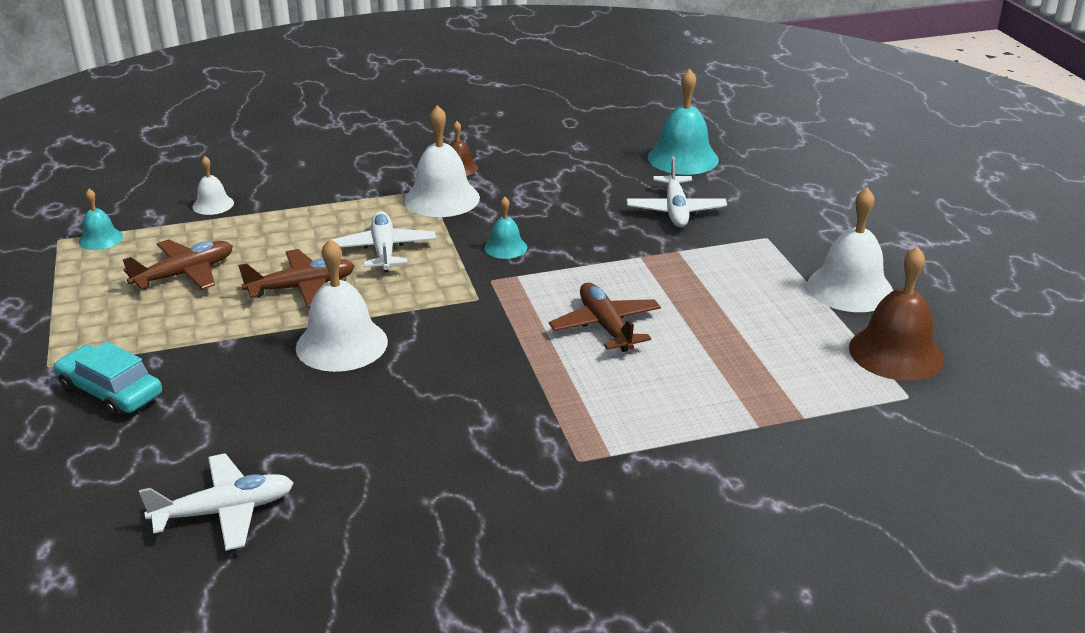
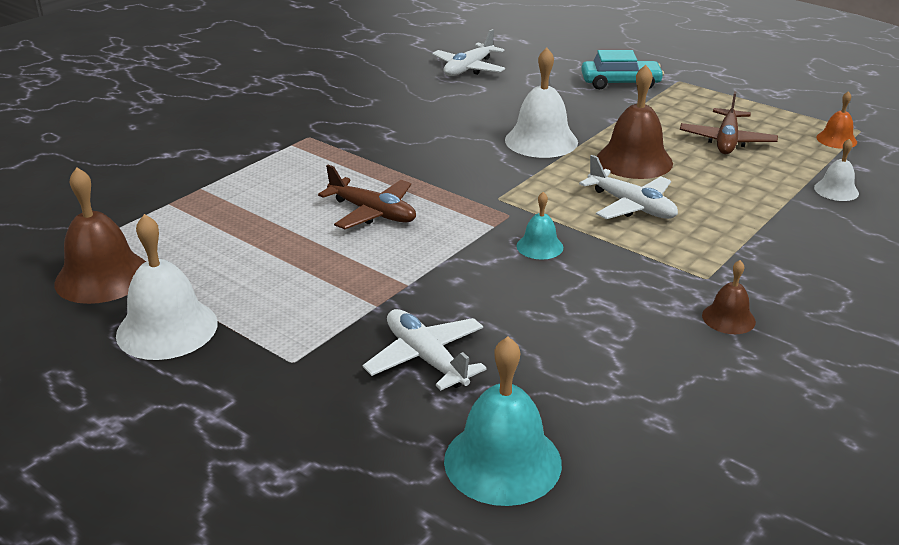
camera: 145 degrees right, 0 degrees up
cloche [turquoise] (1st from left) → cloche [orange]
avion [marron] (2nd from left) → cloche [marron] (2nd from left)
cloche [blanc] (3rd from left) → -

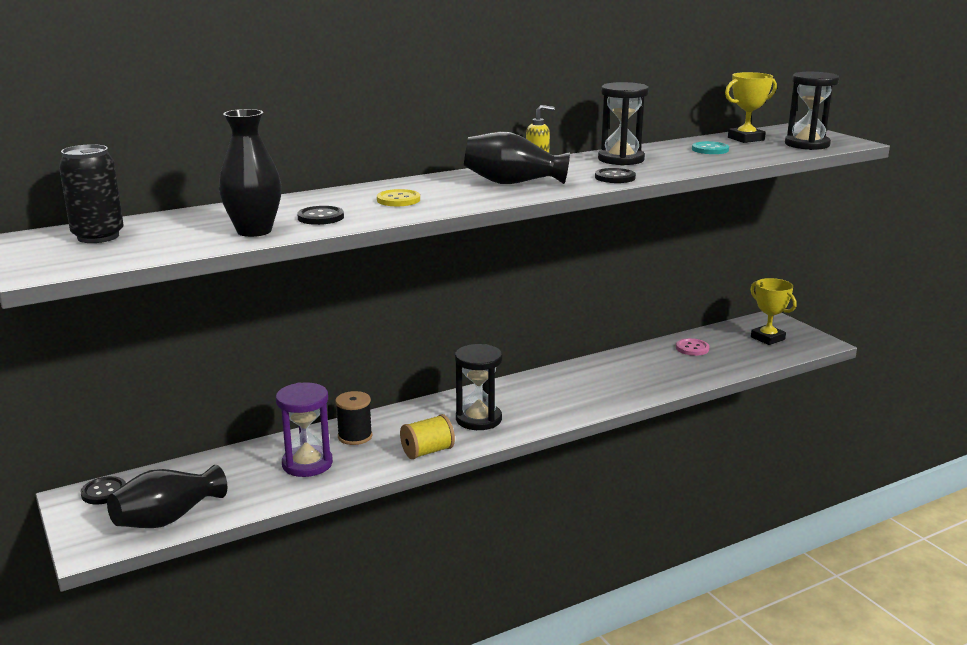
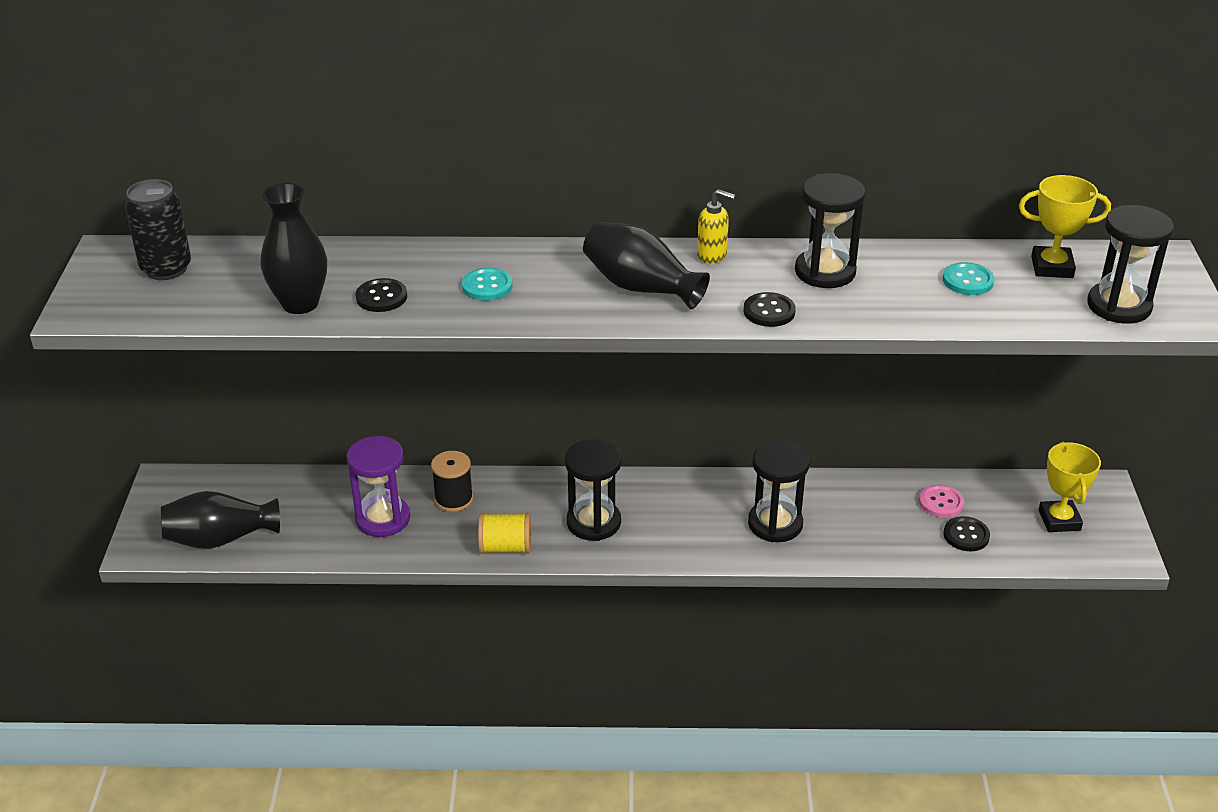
camera: 30 degrees right, 15 degrees up
bouton [noir] (1st from left in the first image) → bouton [noir] (3rd from left), moved
bouton [jaune] → bouton [turquoise] (1st from left)
- → sablier [noir] (2nd from left)

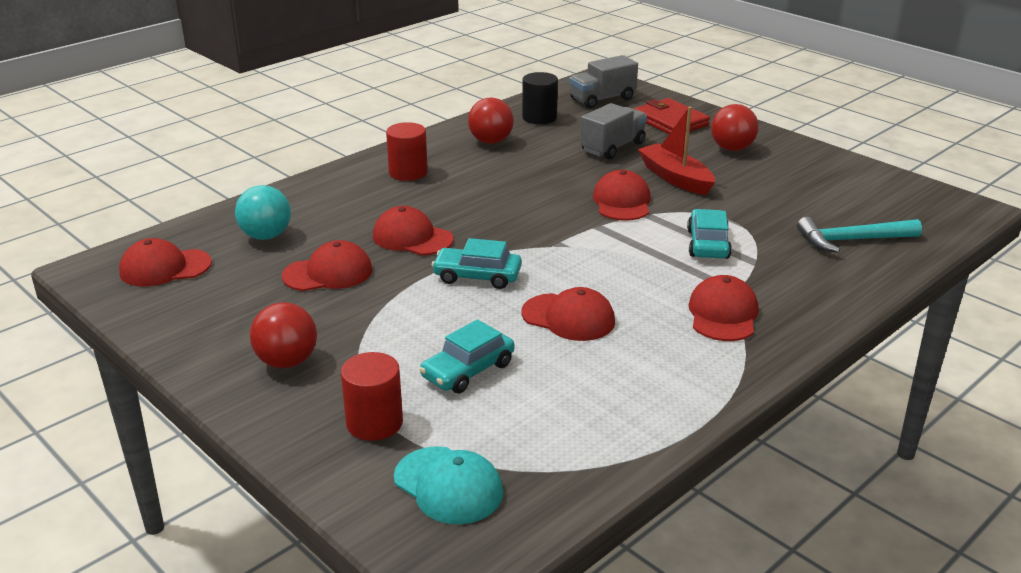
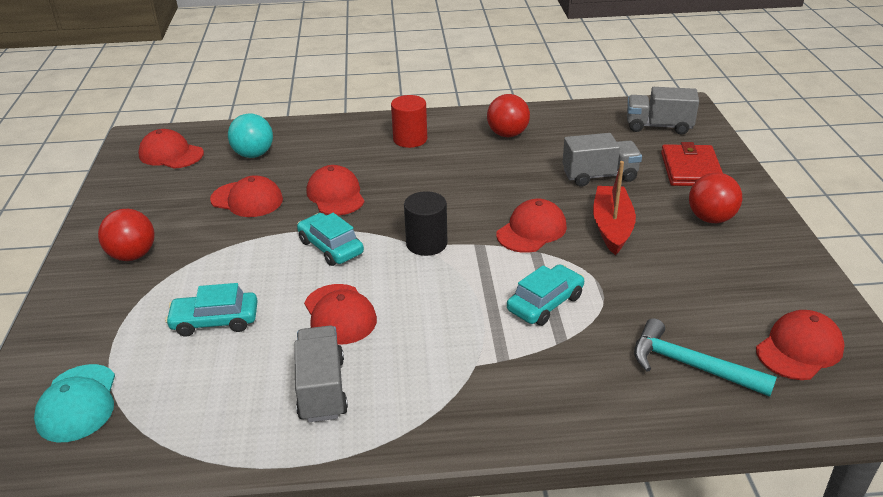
camera: 40 degrees right, 5 degrees up
cylindre [rouge] (1st from left) → -
cylindre [noir], moved
casquette [rouge] (6th from left), moved
- → camion [gris] (1st from left)

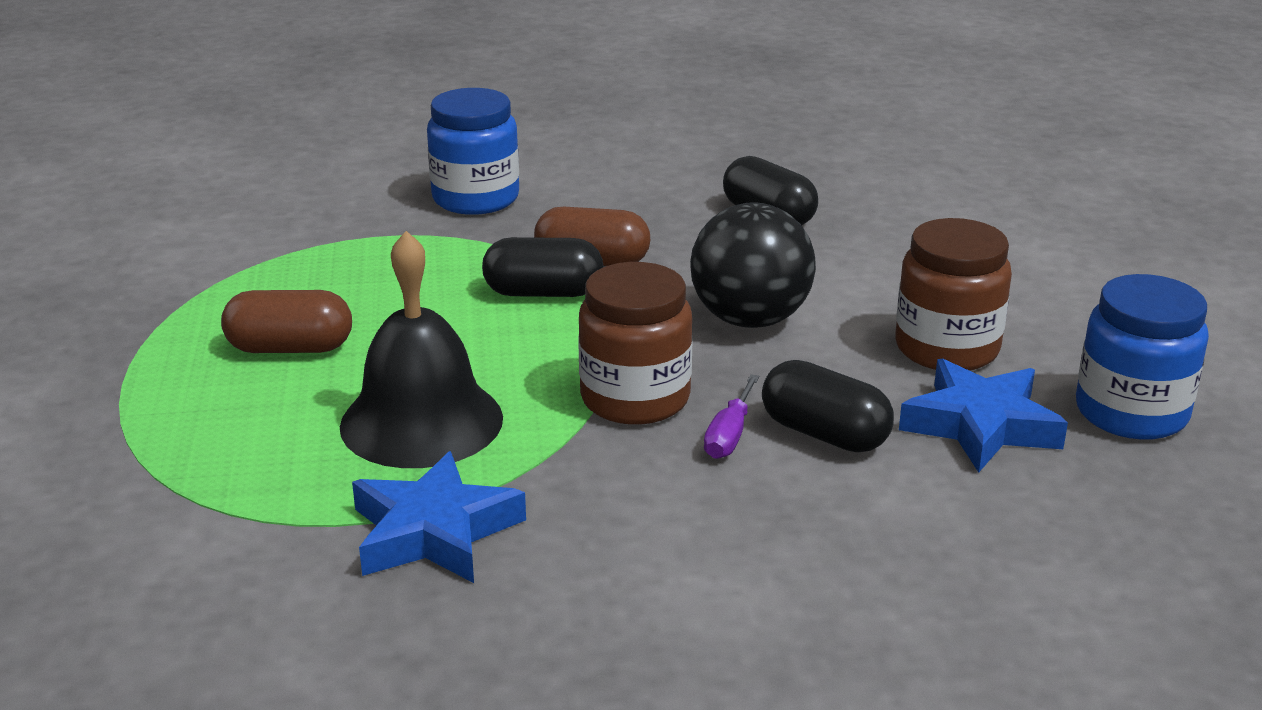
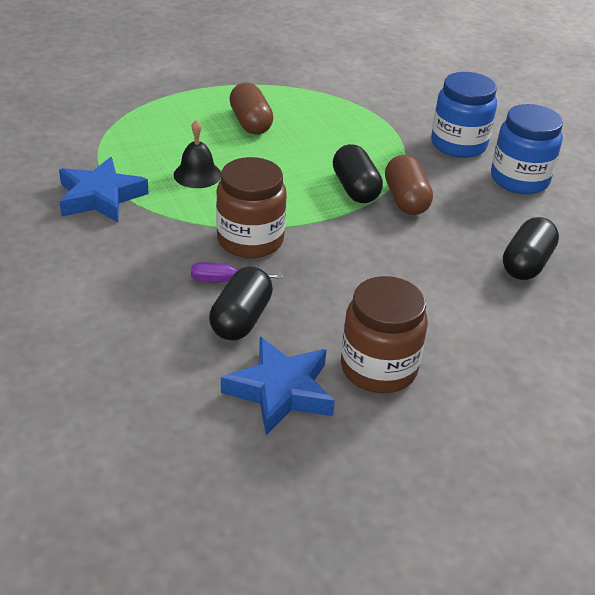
camera: 70 degrees right, 10 degrees up
cloche [noir], x0.54
balle [noir] → -
bocal [bleu] (2nd from left), moved

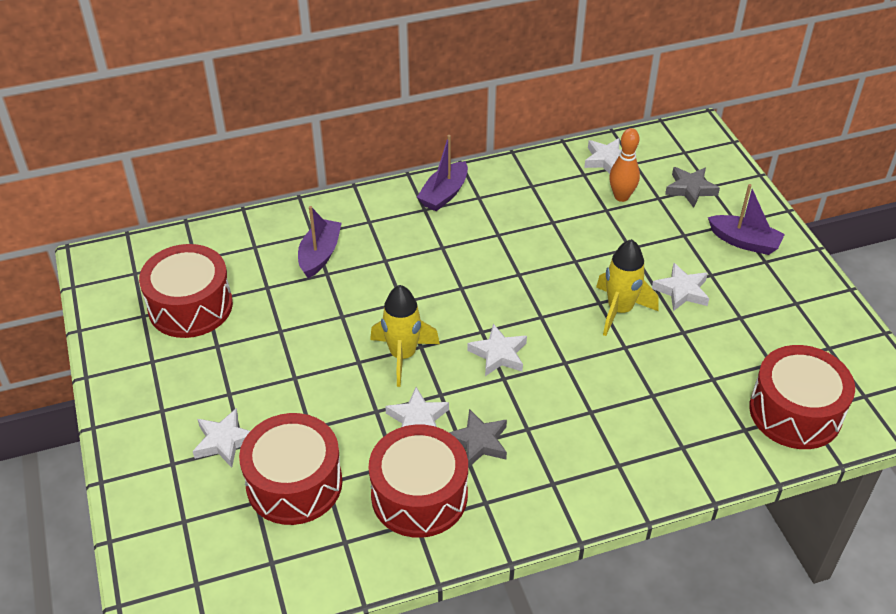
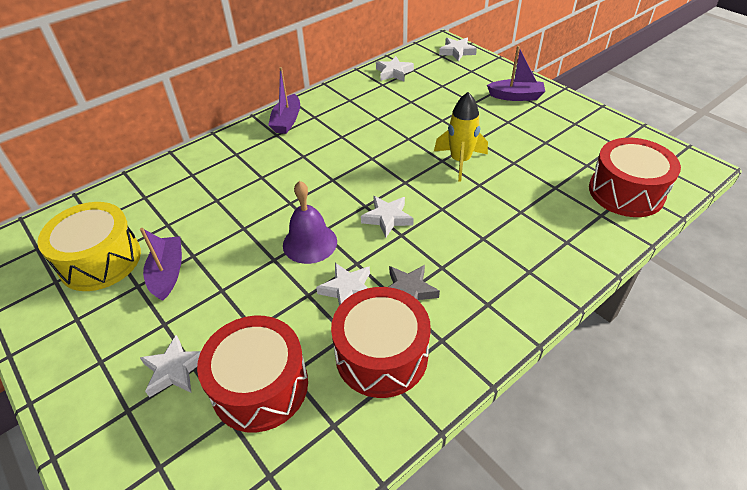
camera: 20 degrees left, 0 degrees up
tambour [rouge] (1st from left) → tambour [jaune]
bateau [violet] (1st from left), moved
fusée [jaune] (1st from left) → cloche [violet]
quille [orange] → -
étoile [blanc] (5th from left), moved
étoile [gris] (2nd from left) → -

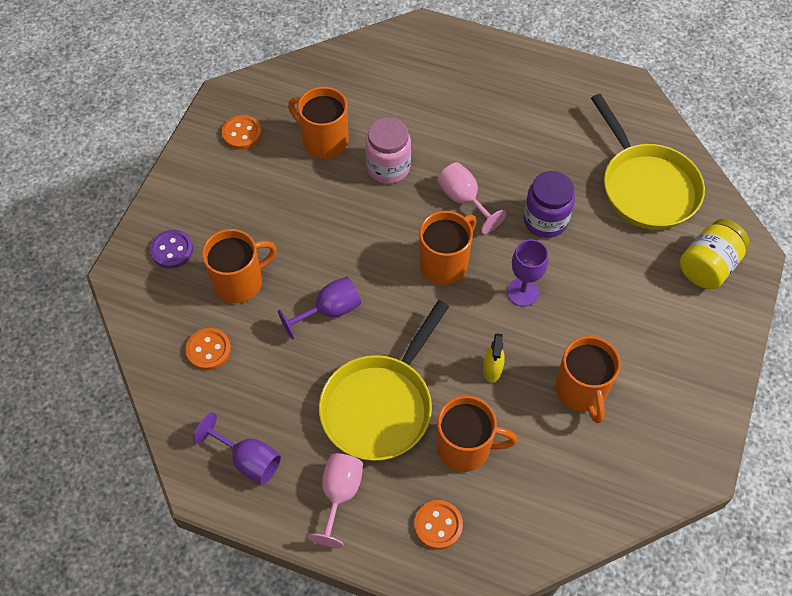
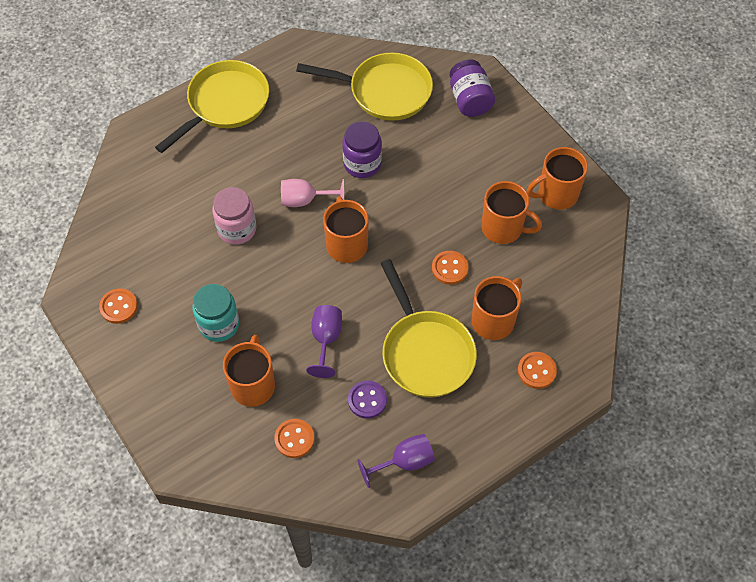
camera: 55 degrees left, 0 degrees up
bouton [violet], moved
tasse [orange] (2nd from left in the first image) → tasse [orange] (5th from left), moved
verre à pied [rose] (1st from left) → -
vaporisateur [jaune] → bouton [orange] (3rd from left)
verre à pied [violet] (3rd from left) → -
bocal [jaune] → bocal [violet] (2nd from left)
- → poêle [jaune] (1st from left)
- → bocal [turquoise]

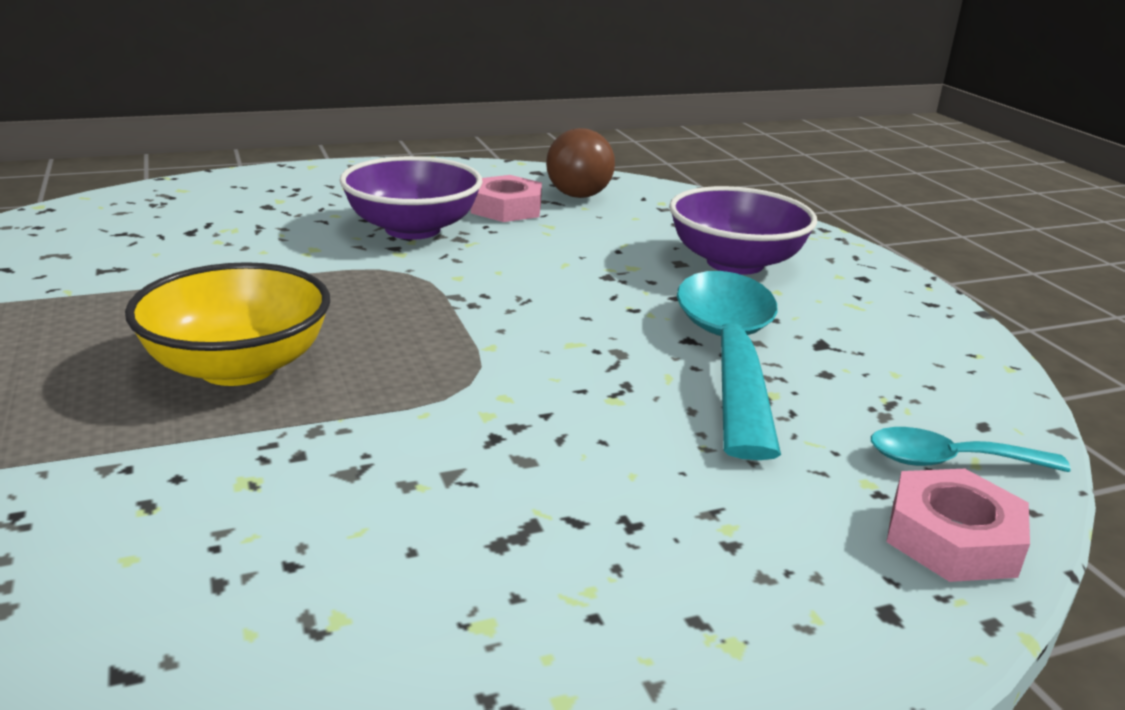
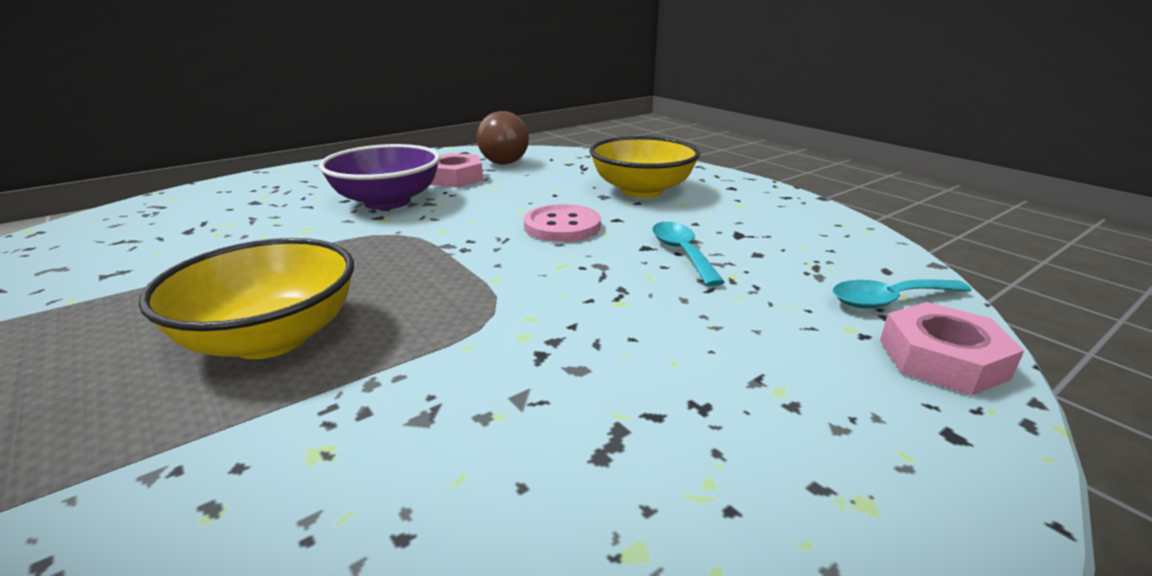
camera: 15 degrees left, 0 degrees up
bol [violet] (2nd from left) → bol [jaune] (2nd from left)
cuillère [turquoise] (1st from left), x0.50
- → bouton [rose]

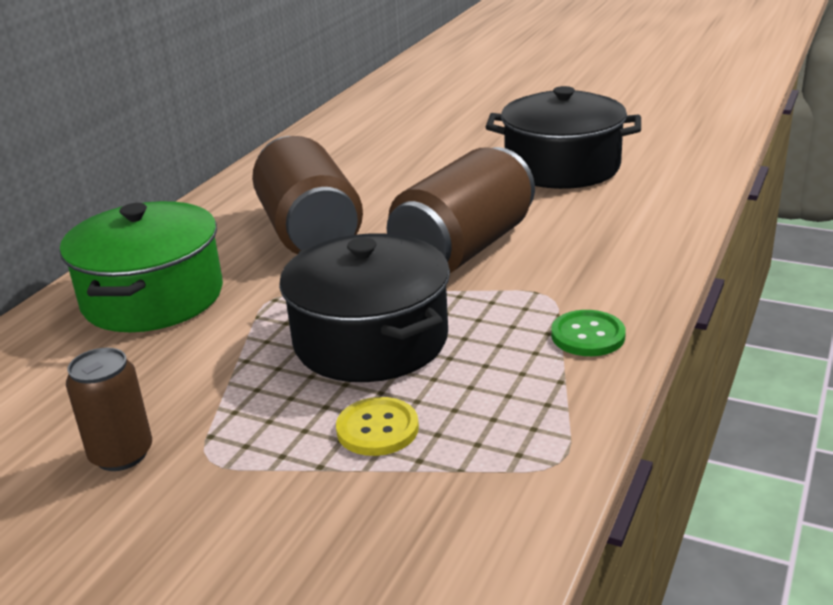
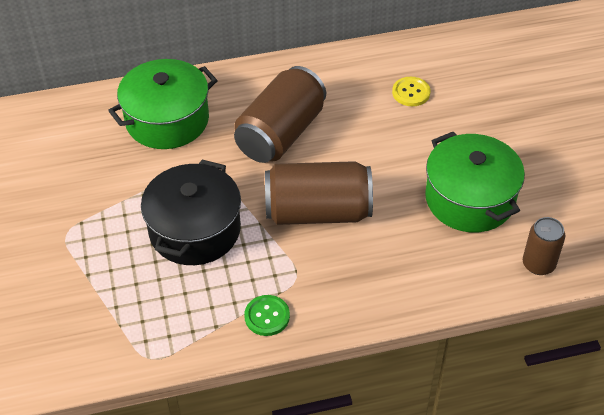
camera: 50 degrees right, 20 degrees up
canette [marron] (1st from left in the first image) → canette [marron] (3rd from left), moved
bouton [jaune], moved
marmite [noir] (2nd from left) → marmite [vert] (2nd from left)

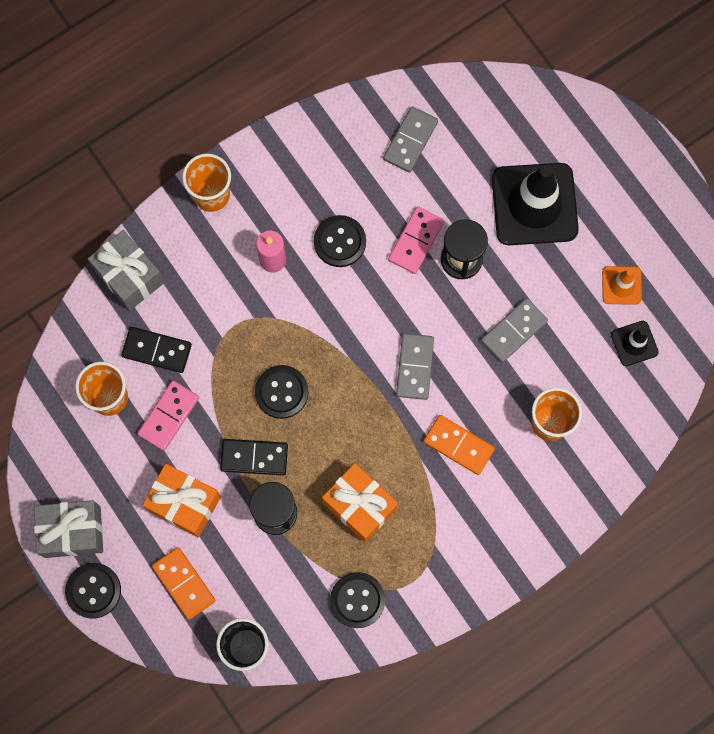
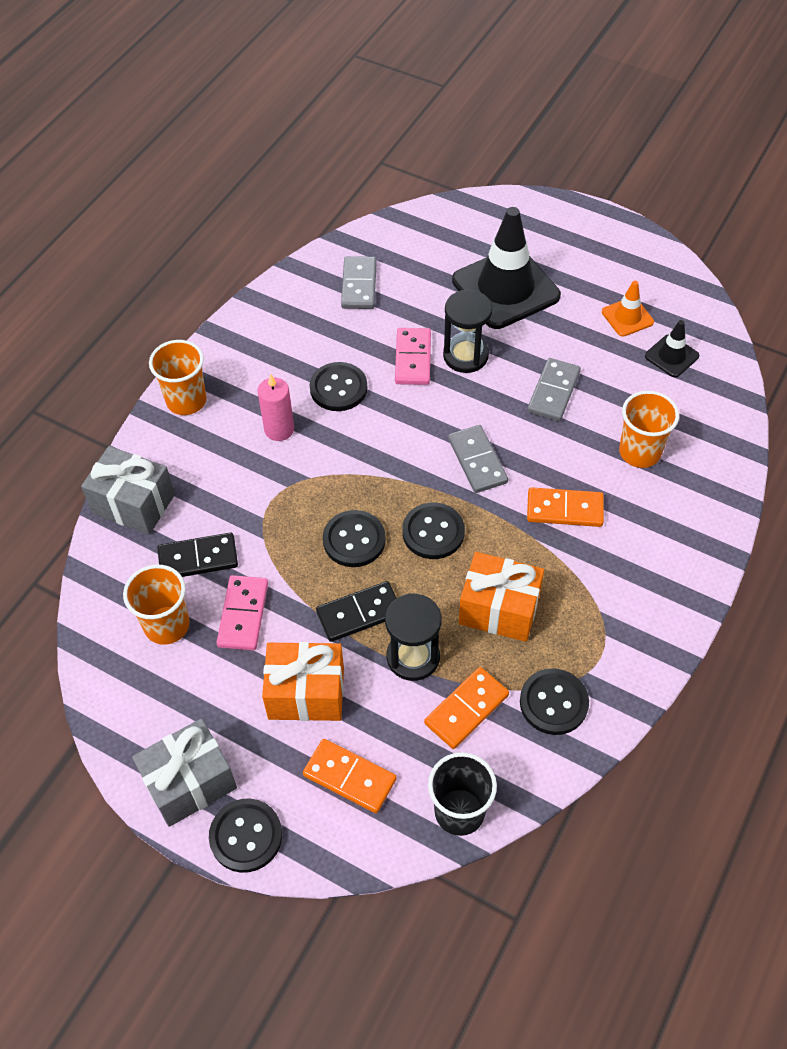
camera: 25 degrees left, 20 degrees down
- → bouton [noir] (4th from left)
- → domino [orange] (2nd from left)

